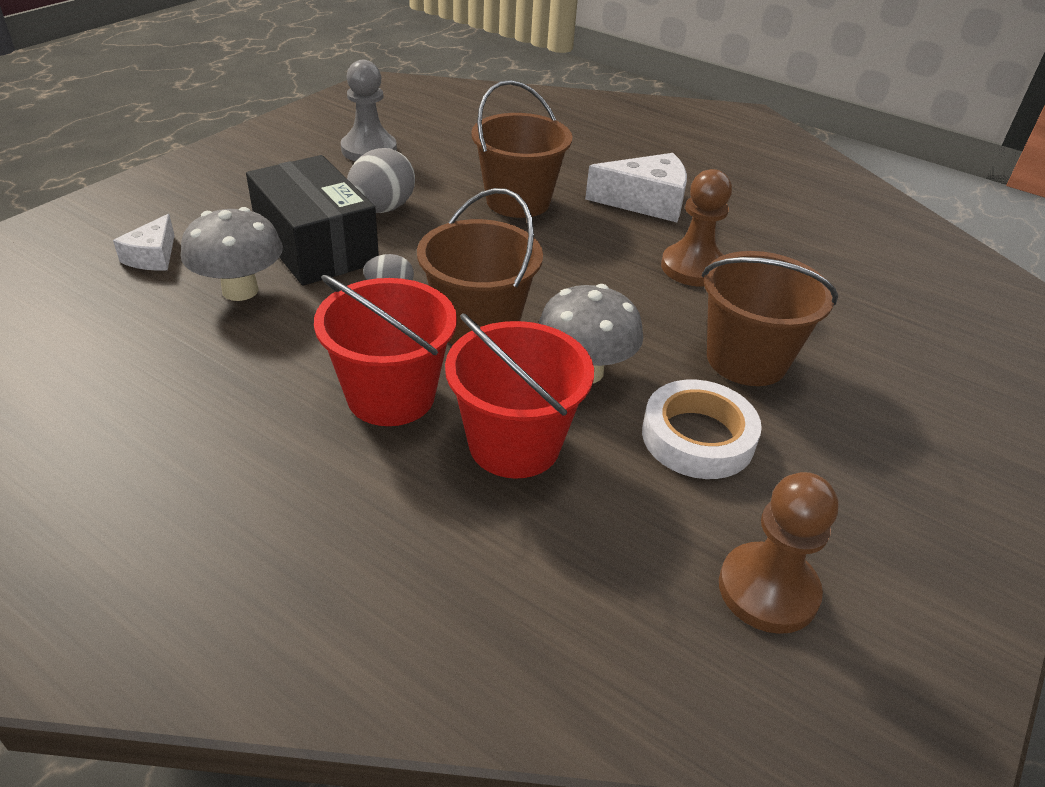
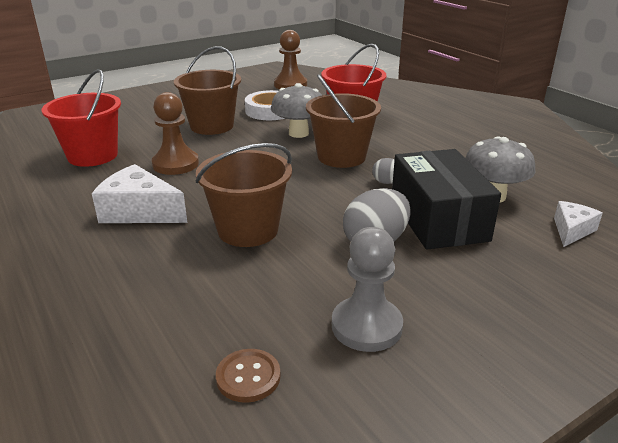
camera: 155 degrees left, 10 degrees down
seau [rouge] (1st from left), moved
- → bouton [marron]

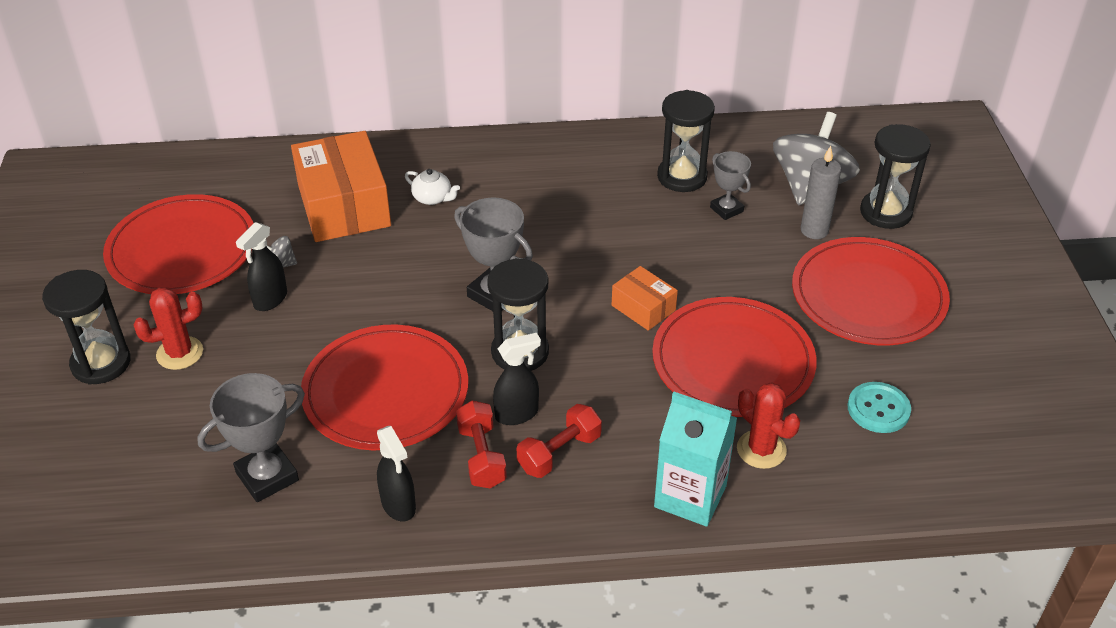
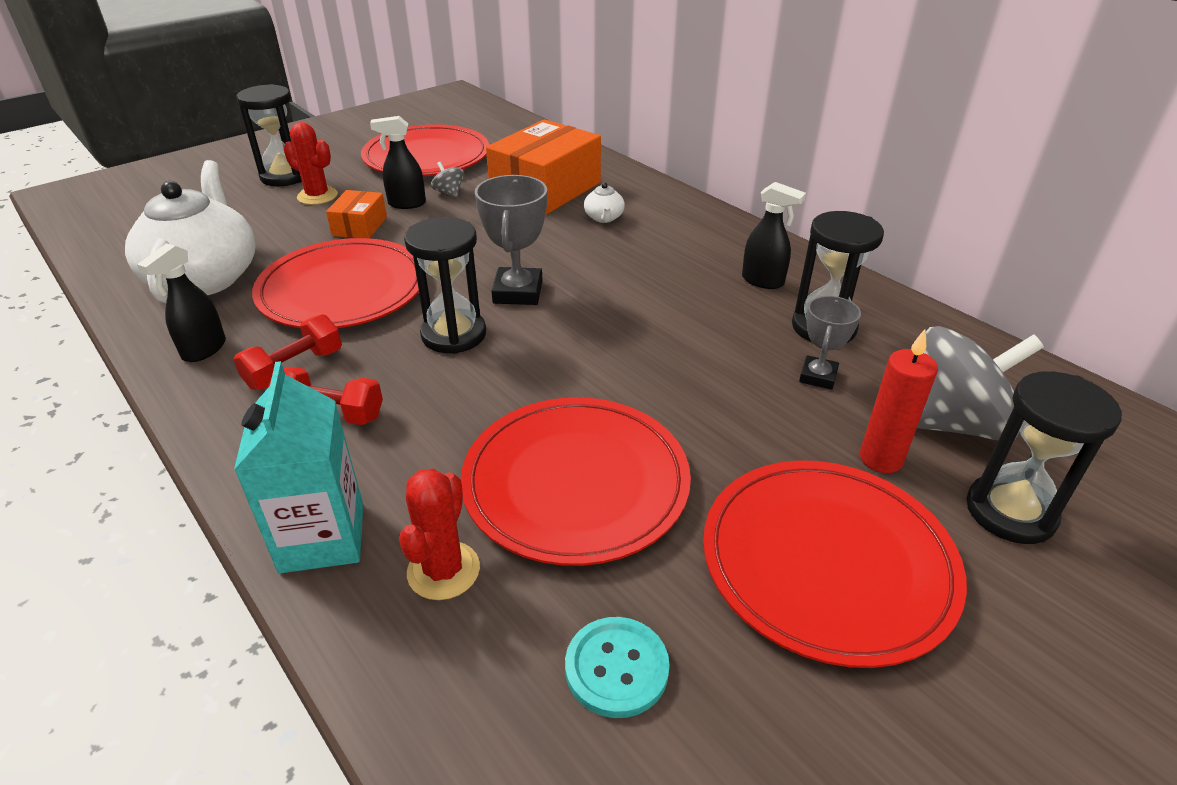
camera: 55 degrees right, 5 degrees down
trophée [gris] (1st from left) → théière [blanc] (1st from left)
vaporisateur [noir] (3rd from left), moved
boîte [orange] (2nd from left in the first image) → boîte [orange] (1st from left), moved
bougie [gris] → bougie [rouge]

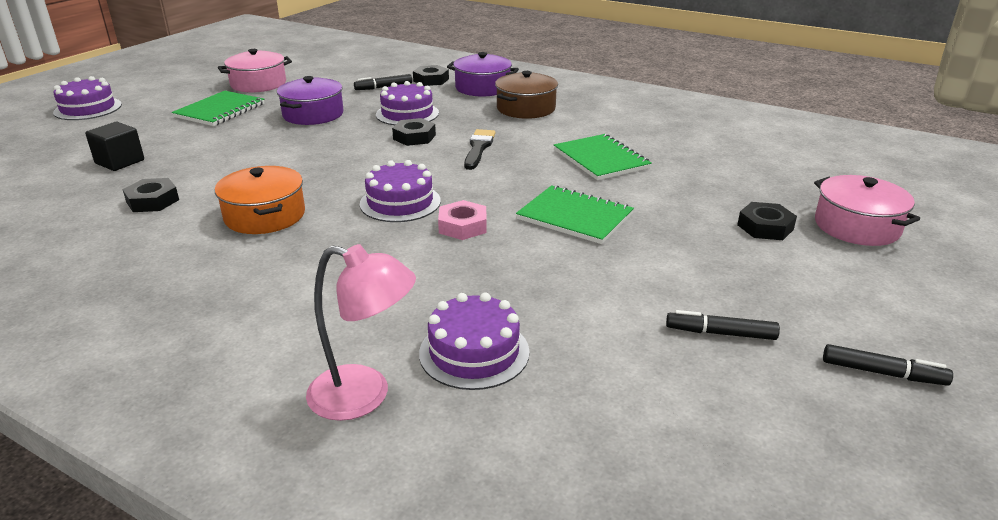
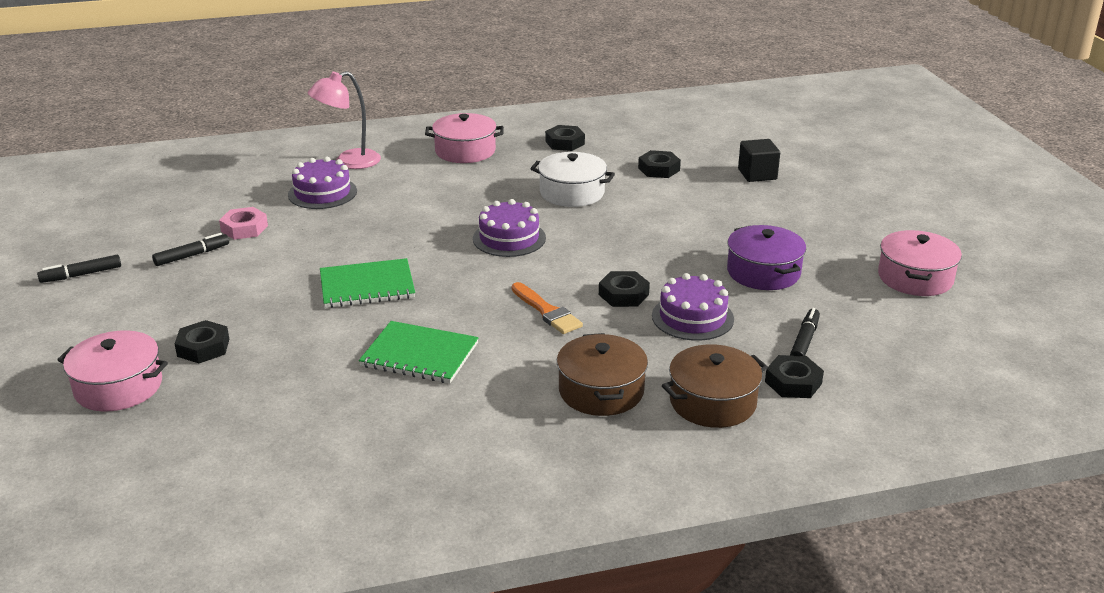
camera: 135 degrees right, 0 degrees up
gâteau [violet] (1st from left) → -
carnet [vert] (1st from left) → -
marmite [orange] → marmite [blanc]
écrou [rose], moved
marmite [violet] (2nd from left) → marmite [marron] (2nd from left)
pinceau [noir] → pinceau [orange]
- → marmite [rose] (2nd from left)
- → écrou [noir] (2nd from left)

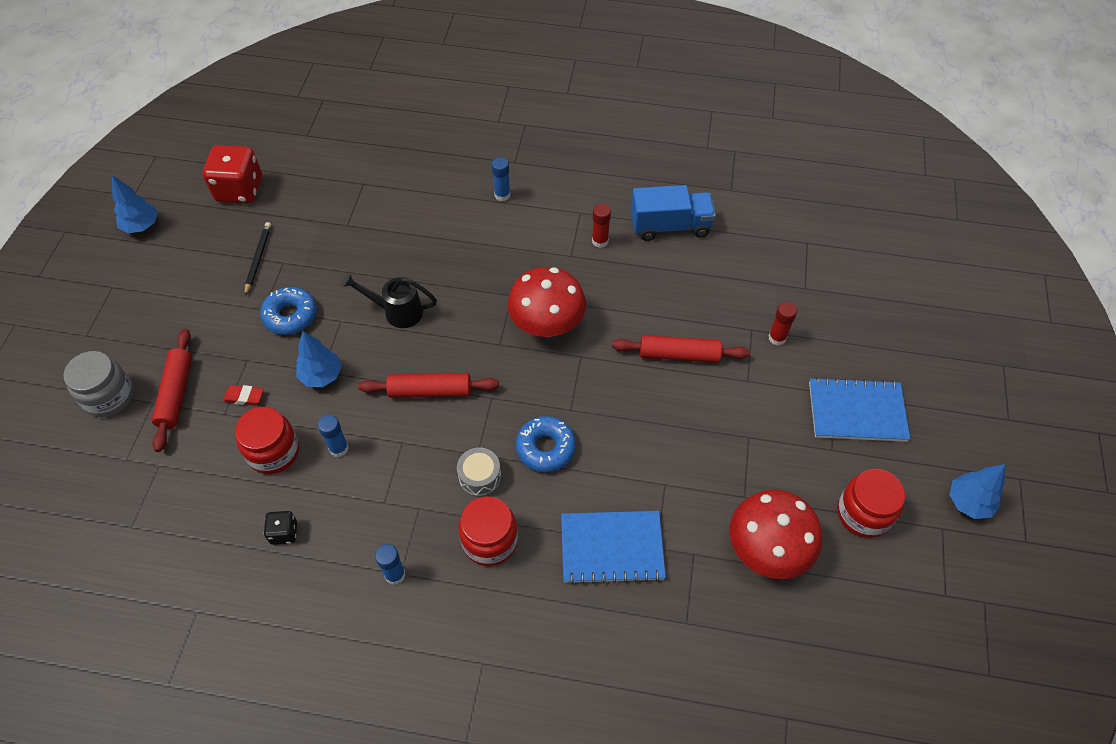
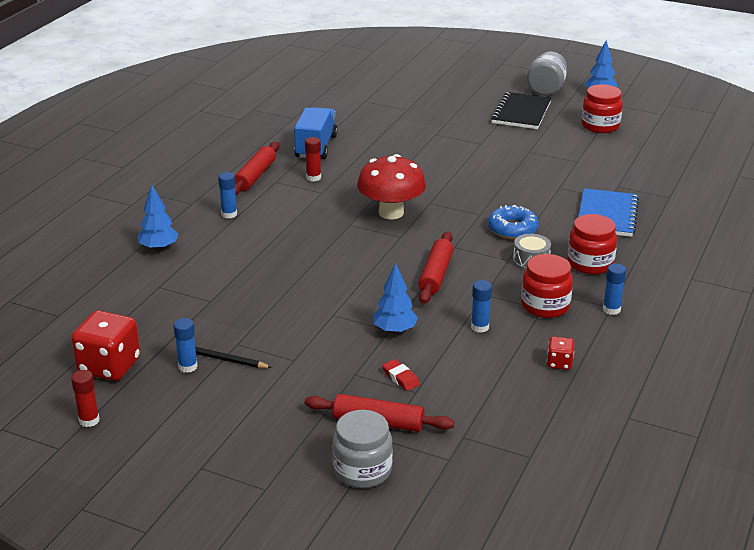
camera: 75 degrees left, 25 degrees down
arbre [bleu] (1st from left), moved
gomme [rouge], 60 degrees counterclockwise
bocal [rouge] (1st from left), moved
beignet [bleu] (1st from left) → -
dé [noir] → dé [rouge] (2nd from left)
arrosoir [noir] → -
rouleau à pâtisserie [rouge] (3rd from left in the first image) → rouleau à pâtisserie [rouge] (1st from left), moved
champignon [rouge] (2nd from left) → -
bâton de colle [rouge] (2nd from left in the first image) → bâton de colle [rouge] (1st from left), moved
carnet [bleu] (2nd from left) → carnet [noir]
- → bâton de colle [bleu] (1st from left)
- → bocal [gris] (2nd from left)

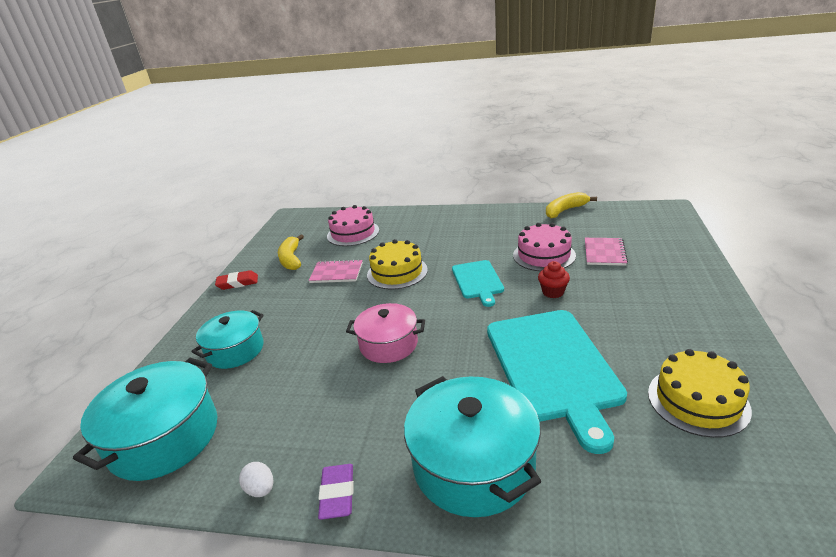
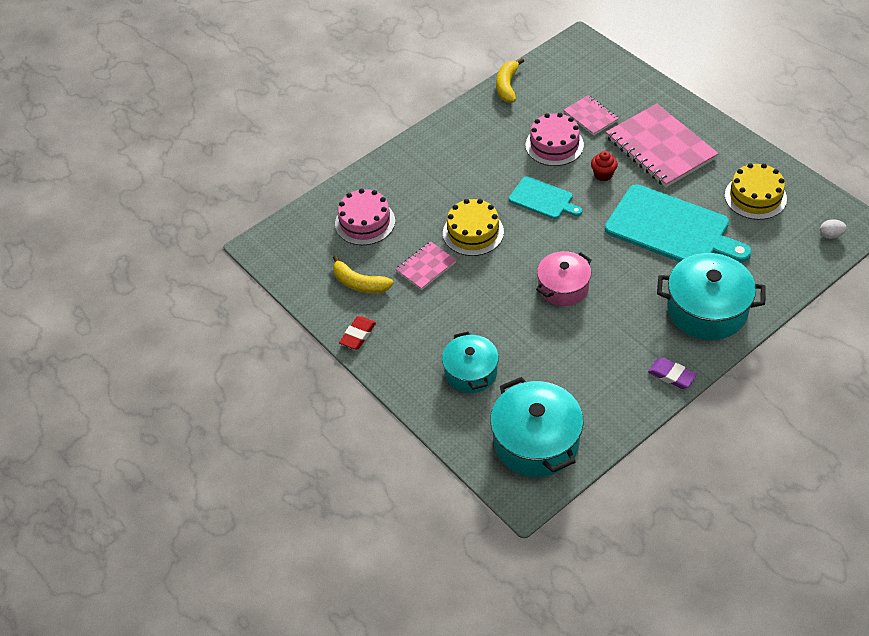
camera: 50 degrees left, 20 degrees up
œuf [blanc], moved
- → carnet [rose] (3rd from left)

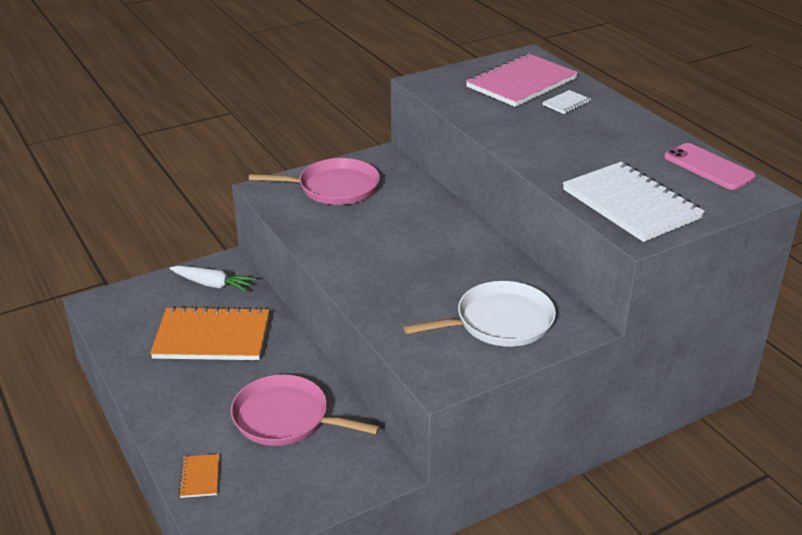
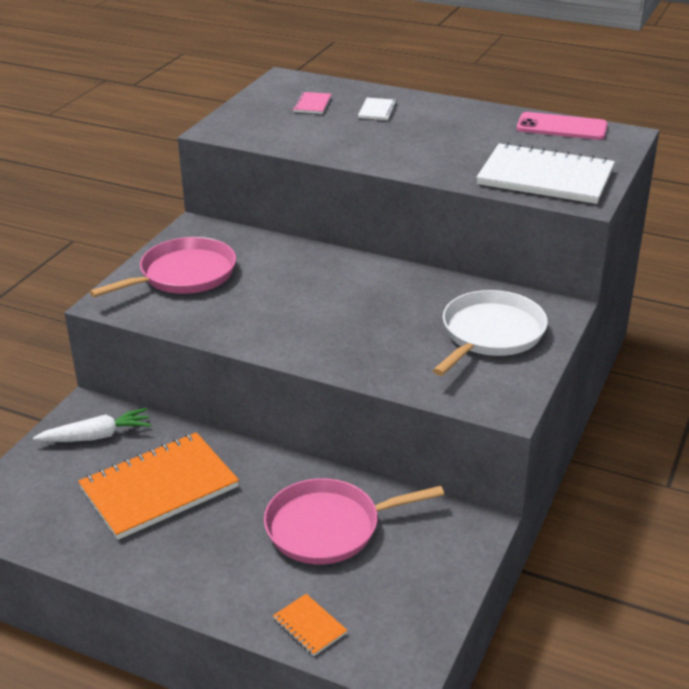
camera: 35 degrees left, 0 degrees up
carnet [rose], x0.42

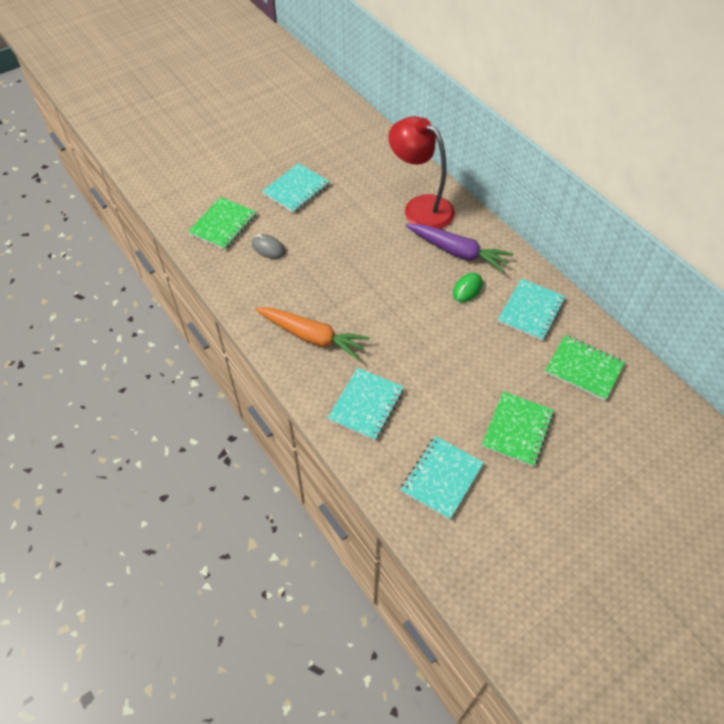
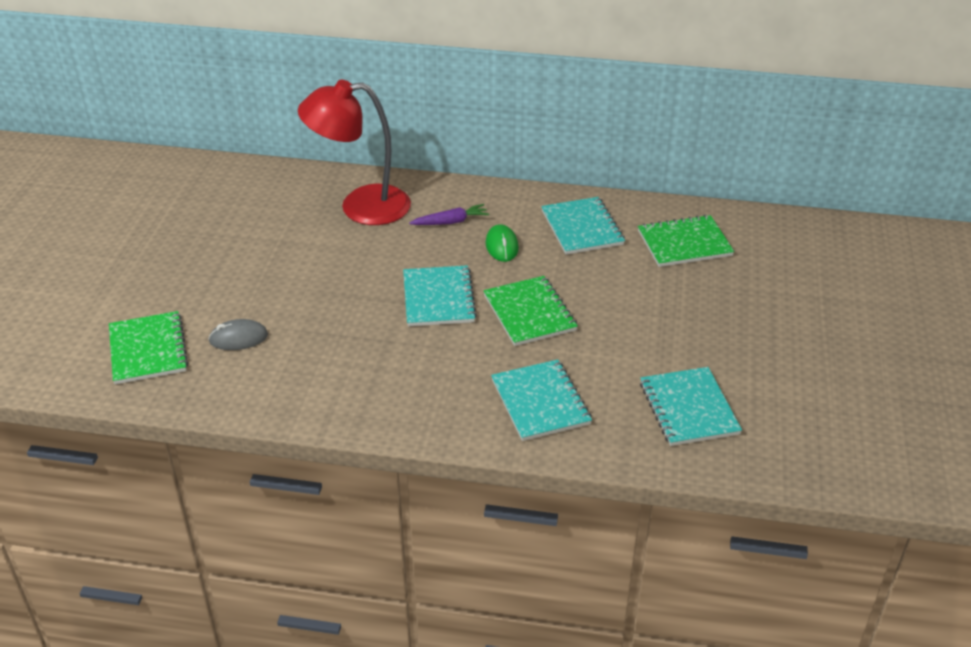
camera: 45 degrees left, 15 degrees down
carotte [orange] → -
carnet [turquoise] (1st from left), moved
carotte [violet], x0.54
carnet [vert] (2nd from left), moved

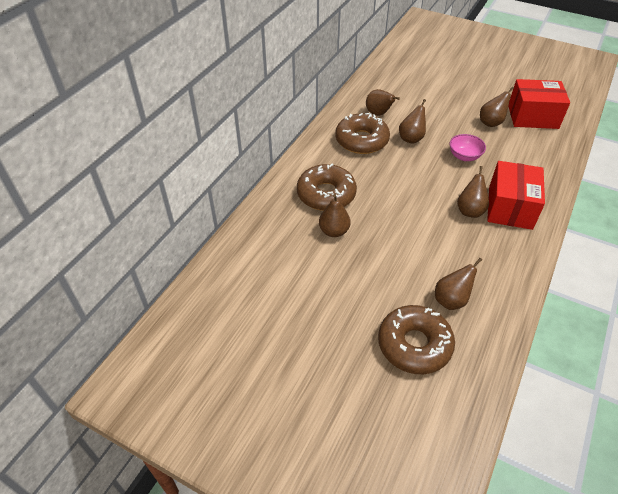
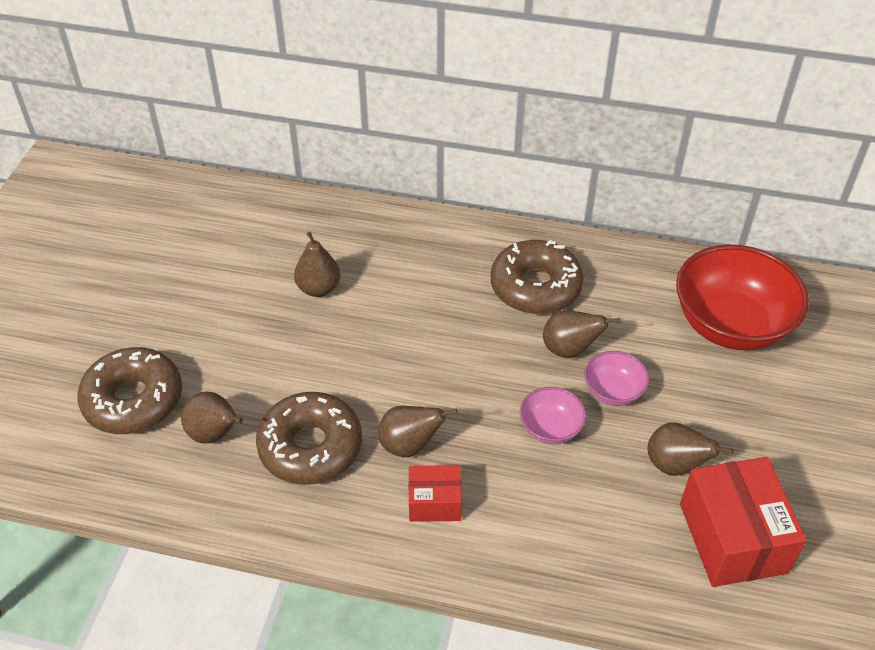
camera: 75 degrees right, 0 degrees up
beignet [marron] (1st from left in the first image) → beignet [marron] (2nd from left), moved
poire [marron] (2nd from left) → -
boîte [rouge] (1st from left), x0.55
- → bol [rose] (2nd from left)
- → bol [rouge]

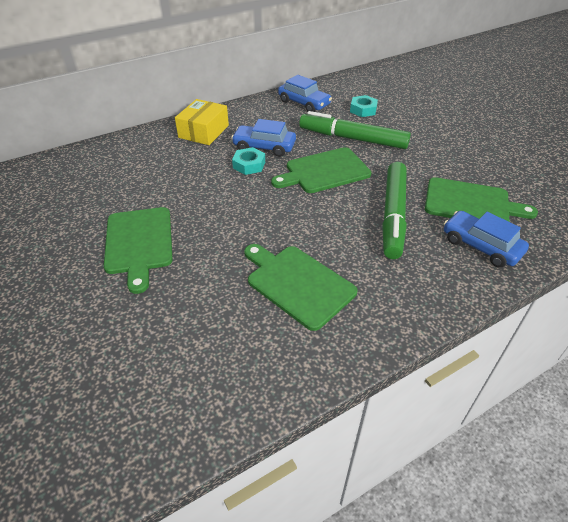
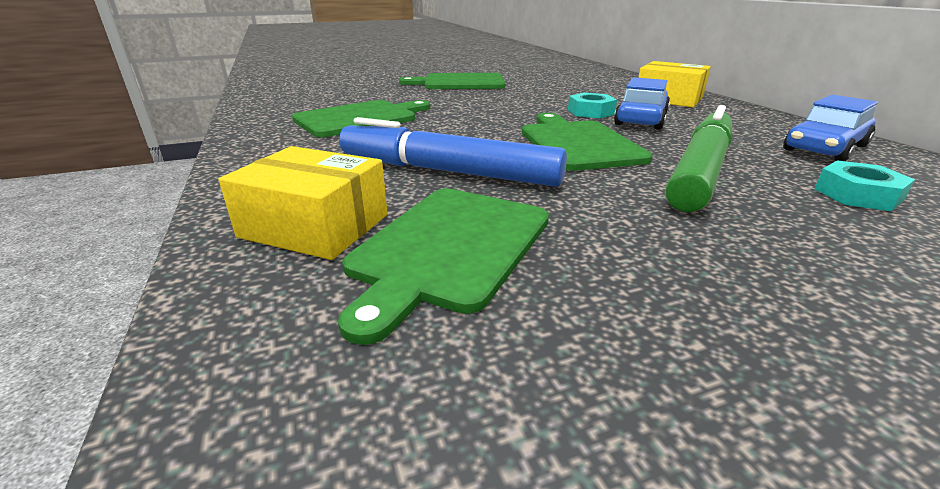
camera: 100 degrees right, 15 degrees down
feutre [vert] (2nd from left) → feutre [bleu]
voiture [bleu] (3rd from left) → boîte [jaune] (1st from left)

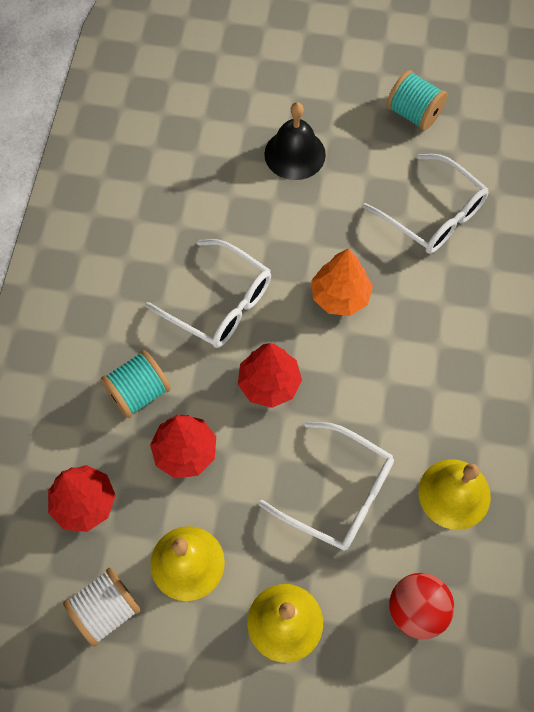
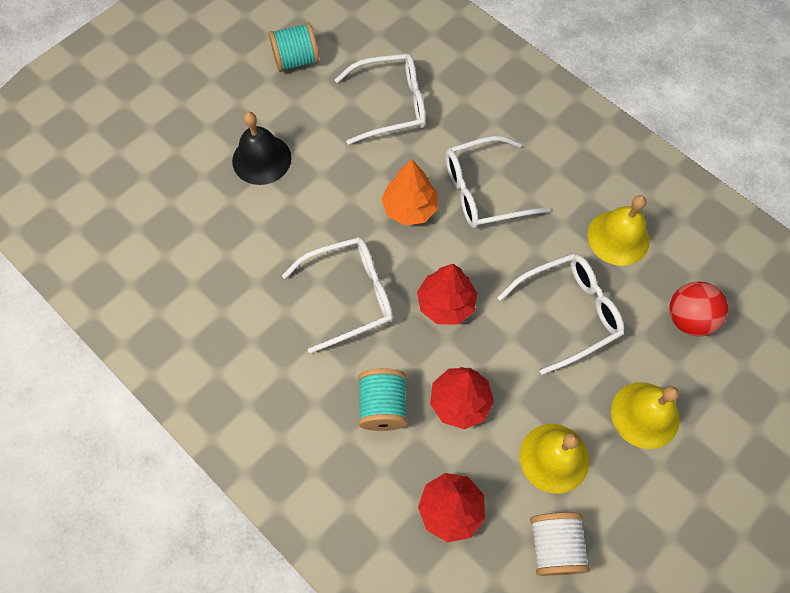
camera: 55 degrees left, 0 degrees up
- → lunettes [blanc] (3rd from left)

